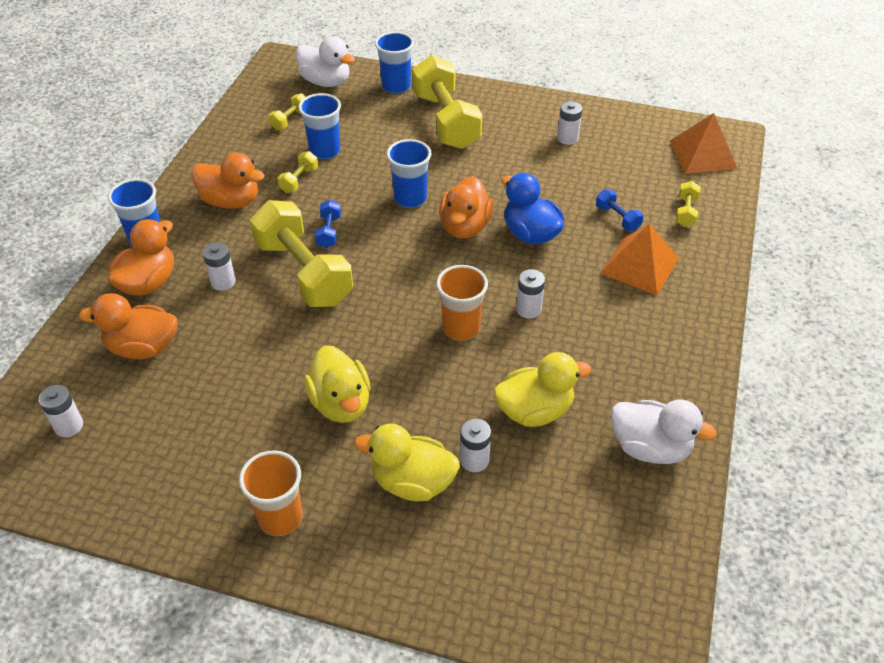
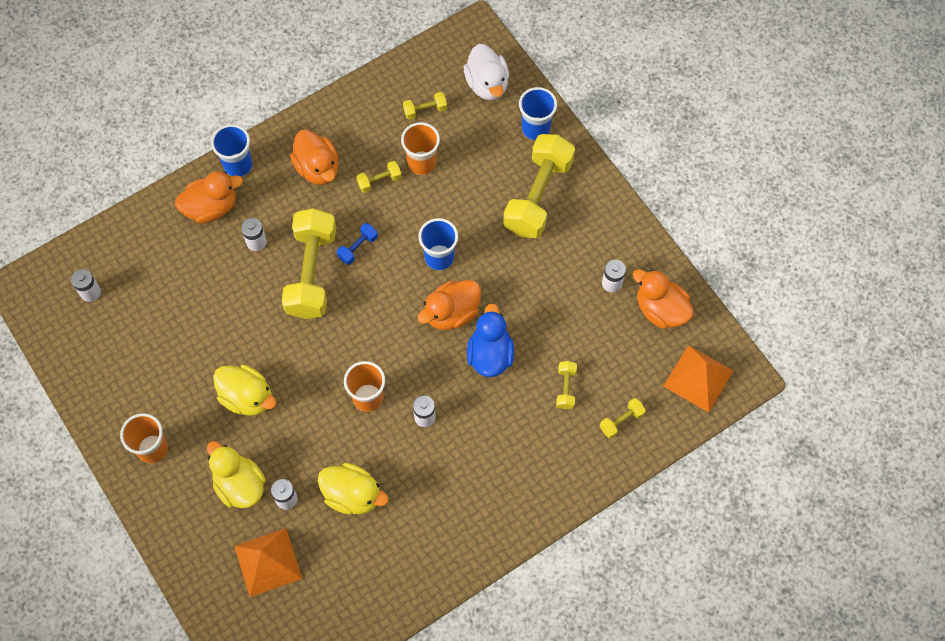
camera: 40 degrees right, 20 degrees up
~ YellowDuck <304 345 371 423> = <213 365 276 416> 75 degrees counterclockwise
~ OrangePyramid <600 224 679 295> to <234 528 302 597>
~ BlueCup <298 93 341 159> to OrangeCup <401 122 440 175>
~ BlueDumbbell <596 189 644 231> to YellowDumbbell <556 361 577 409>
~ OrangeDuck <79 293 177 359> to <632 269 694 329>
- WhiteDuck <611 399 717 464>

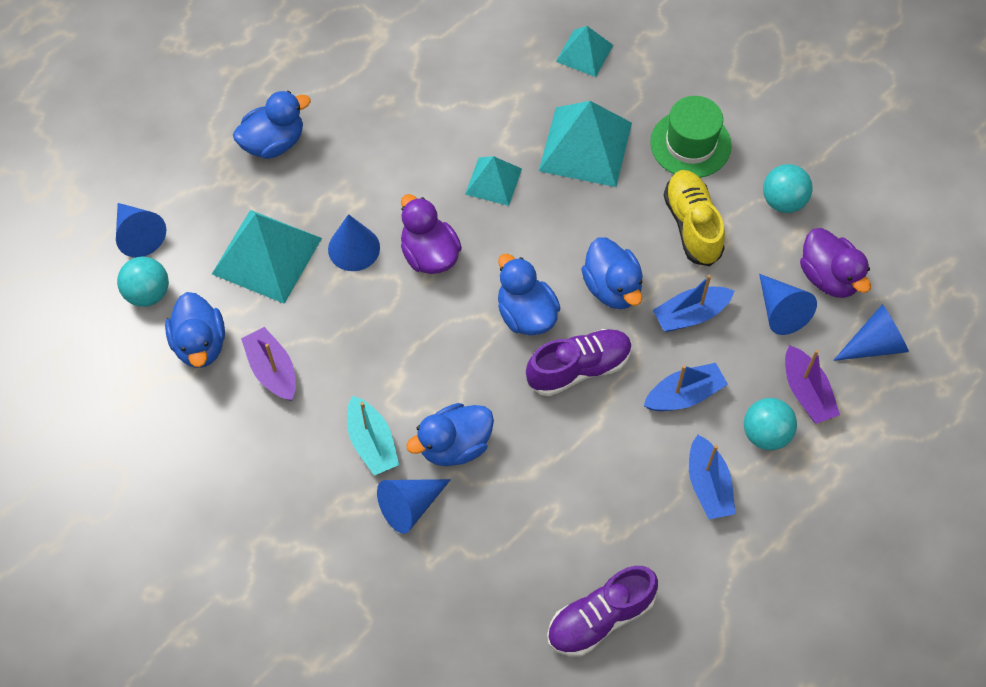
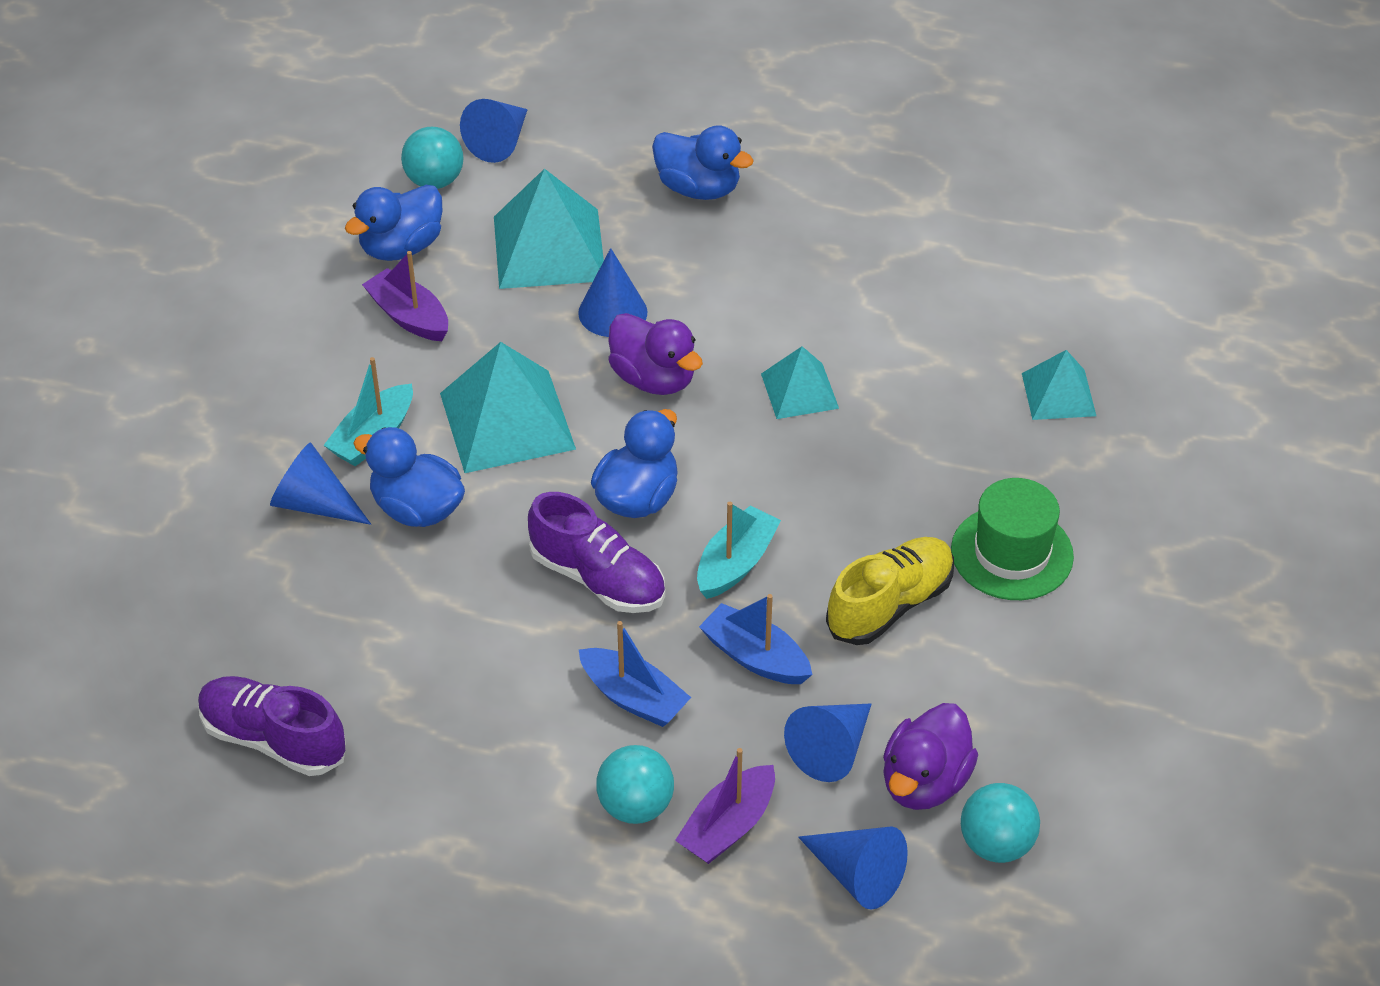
camera: 60 degrees right, 15 degrees down
~ PurpleBoat <241 327 296 401> = <362 251 448 341> 75 degrees counterclockwise
~ TurquoisePyramid <539 101 632 187> to <440 342 576 473>
~ PurpleDuck <401 194 462 274> = <608 313 703 395> 105 degrees clockwise
~ BlueDuck <581 237 643 309> to TurquoiseBoat <697 502 781 599>
~ TurquoiseBall <763 164 812 213> to <961 783 1040 863>
- BlueBoat <689 434 736 519>

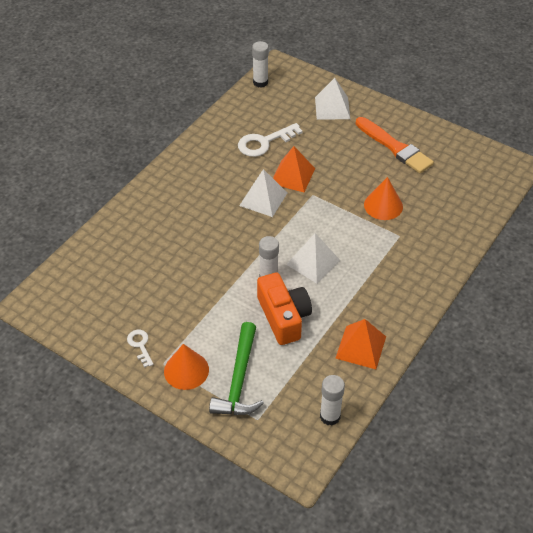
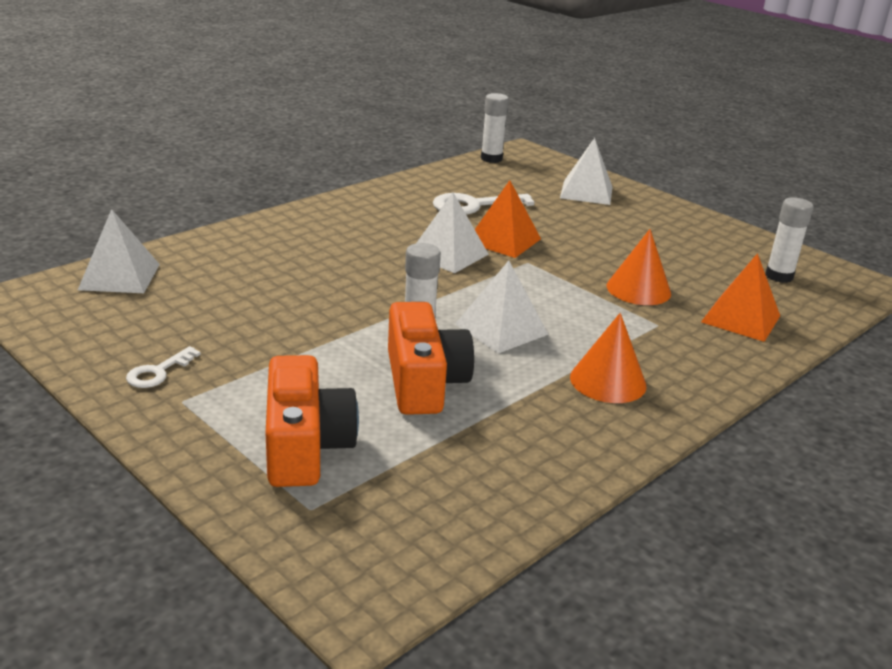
camera: 10 degrees right, 20 degrees down
+ WhitePyramid <78 209 160 293>
~ WhiteKey <127 330 154 368> = <126 346 201 388> 135 degrees counterclockwise
~ GreenHammer <209 322 264 415> to OrangeCamera <265 355 359 487>
~ OrangeCone <164 344 209 390> to <570 313 647 403>
~ OrangePyramid <335 319 386 369> to <701 253 780 342>
~ WhiteGlueStick <320 375 345 426> to <765 197 814 283>
- OrangeBrush <356 117 434 173>

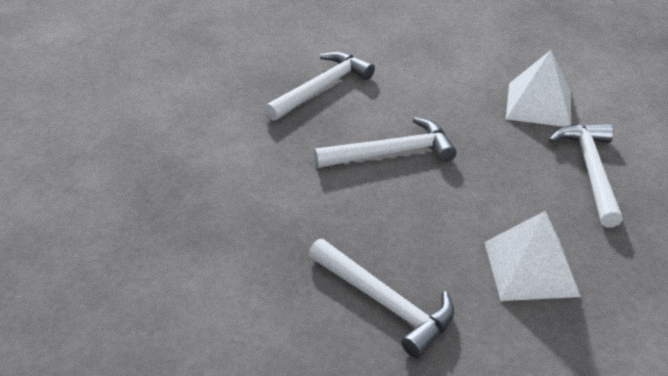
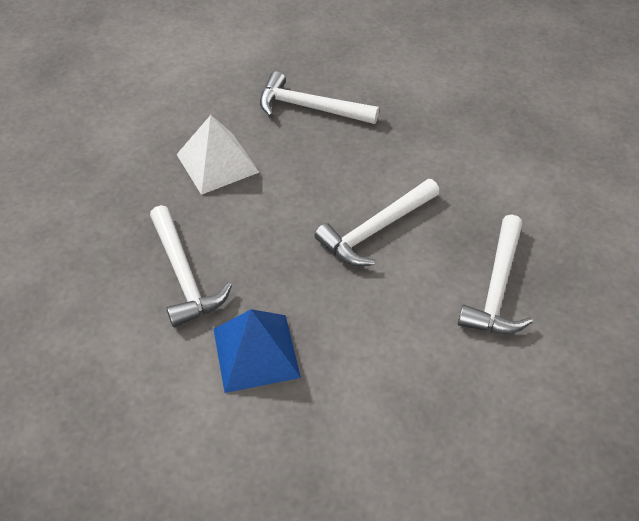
camera: 155 degrees right, 10 degrees up
~ WhitePyramid <506 50 571 127> to BluePyramid <214 309 301 393>

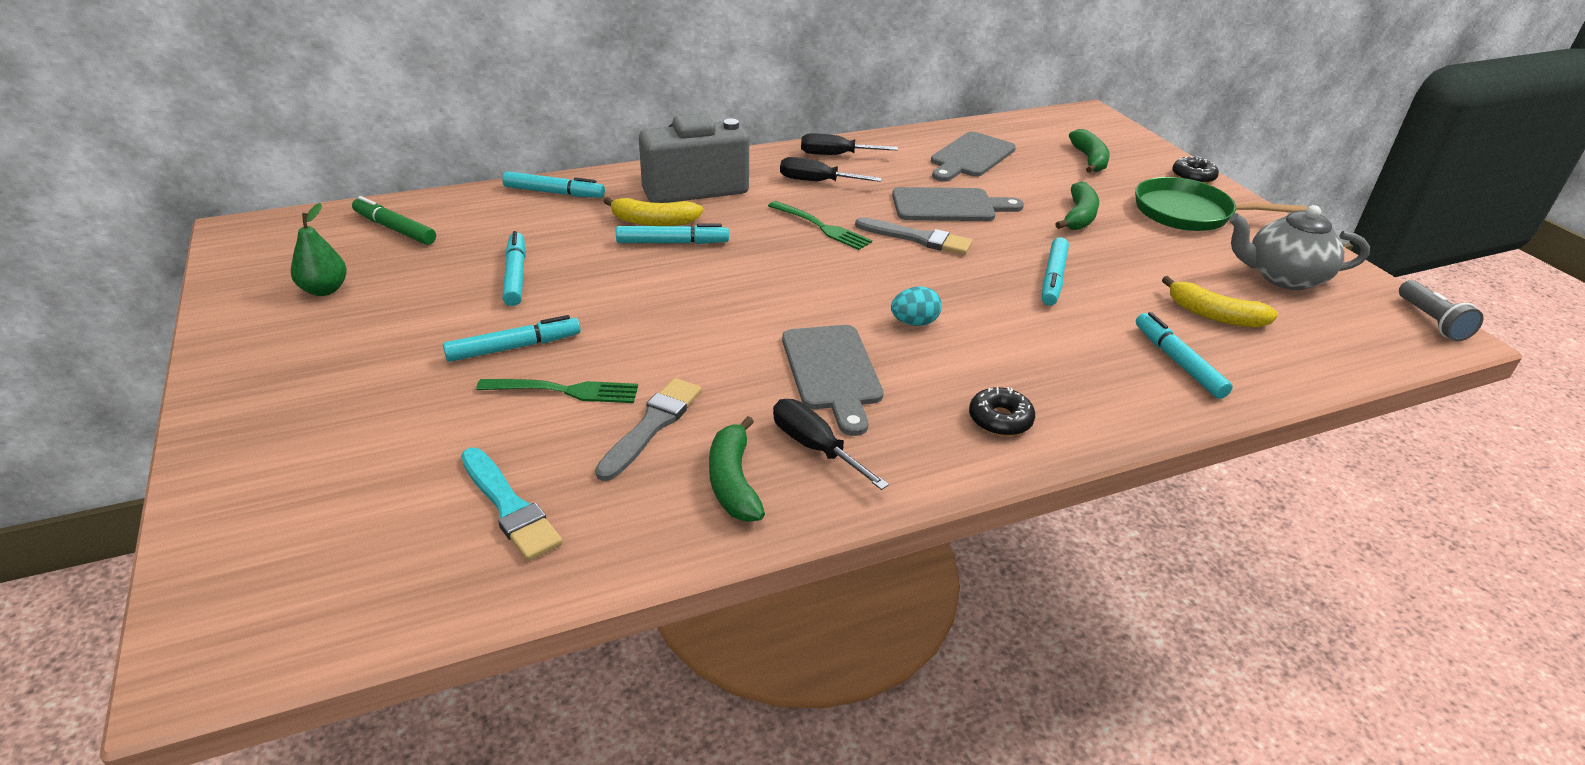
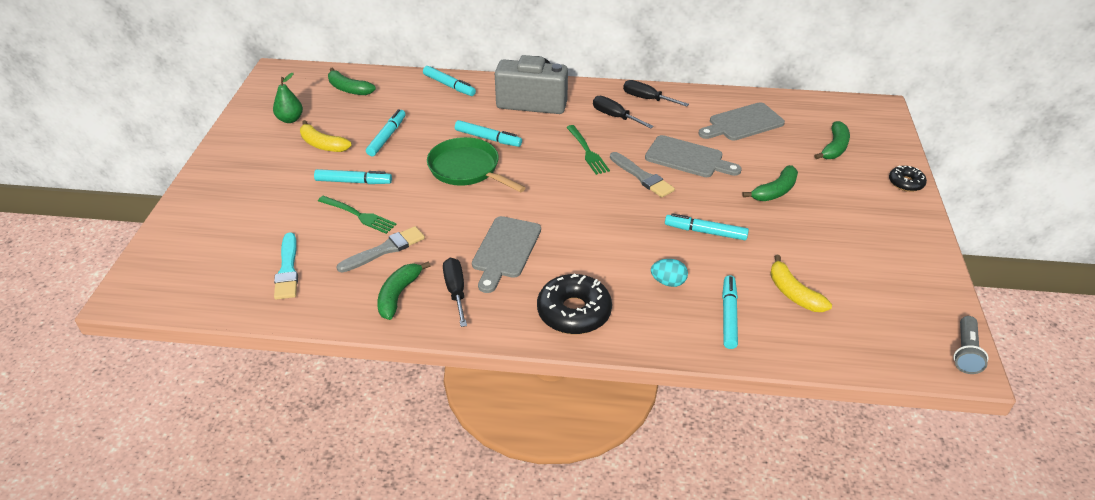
camera: 30 degrees right, 5 degrees up
~ YellowBanana <603 197 703 226> to <300 120 352 152>
~ GreenMarker <352 196 436 245> to GreenBanana <328 68 376 95>
~ GreenPan <1135 177 1307 231> to <427 137 526 192>
~ BlackDonut <969 387 1035 436> = <537 273 612 334> x1.79
~ TurquoiseEgg <891 286 942 326> to <651 259 688 287>
~ TurquoiseMarker <1042 237 1069 306> = <665 213 749 240> 60 degrees clockwise
- GreyTeapot <1229 205 1370 290>

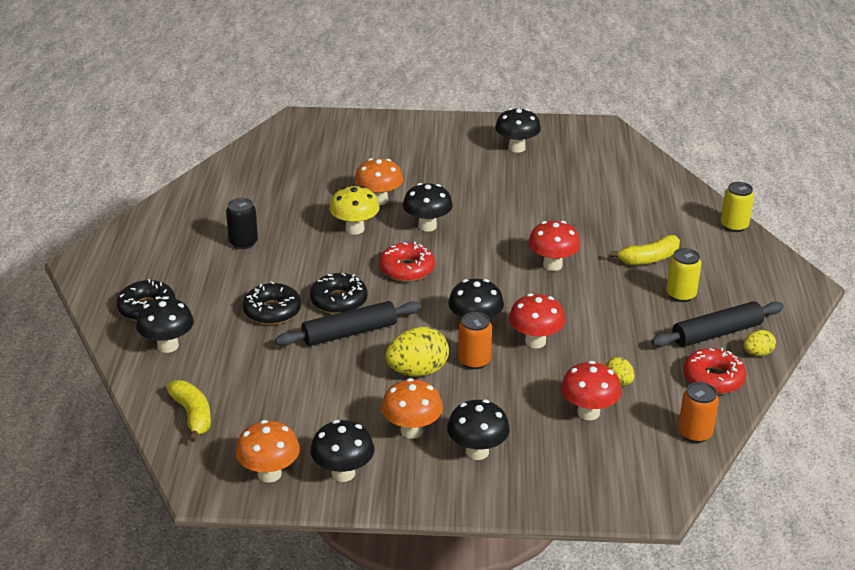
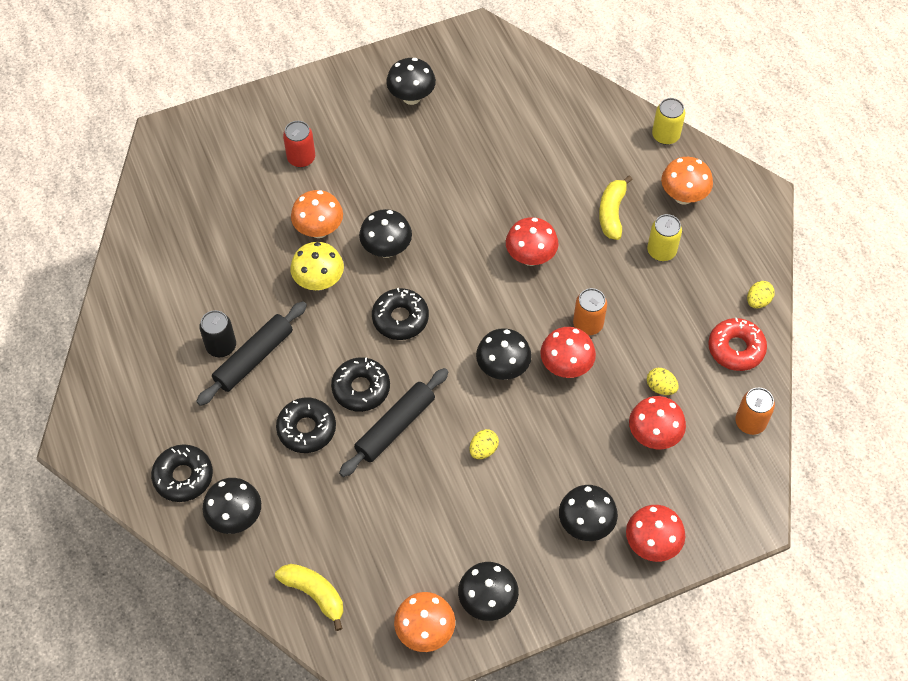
camera: 25 degrees left, 25 degrees up
~ BlackRollingPin <651 301 784 347> to <196 301 307 406>
+ RedCan <283 121 315 168>
~ RedDonut <379 242 435 282> to BlackDonut <372 288 429 340>
~ YellowEgg <386 327 449 377> = <469 429 499 459> x0.54
~ OrangeCan <458 312 492 369> to <573 288 607 335>
~ YellowBanana <610 235 680 265> = <599 175 633 240> 150 degrees clockwise
+ RedMushroom <626 505 685 562>
~ OrangeMushroom <381 378 443 439> to <661 157 713 205>

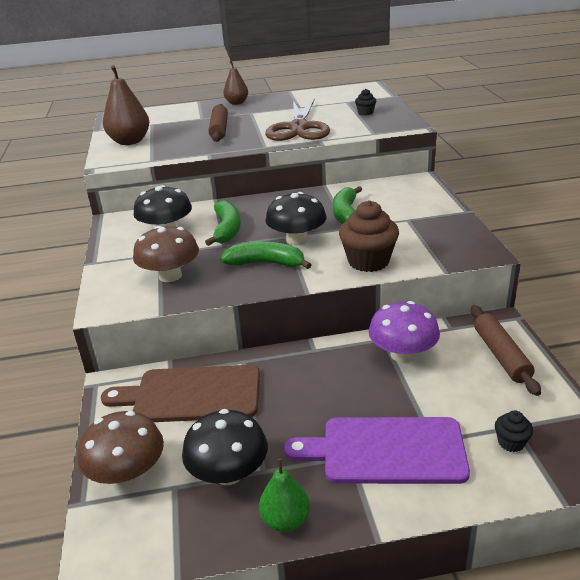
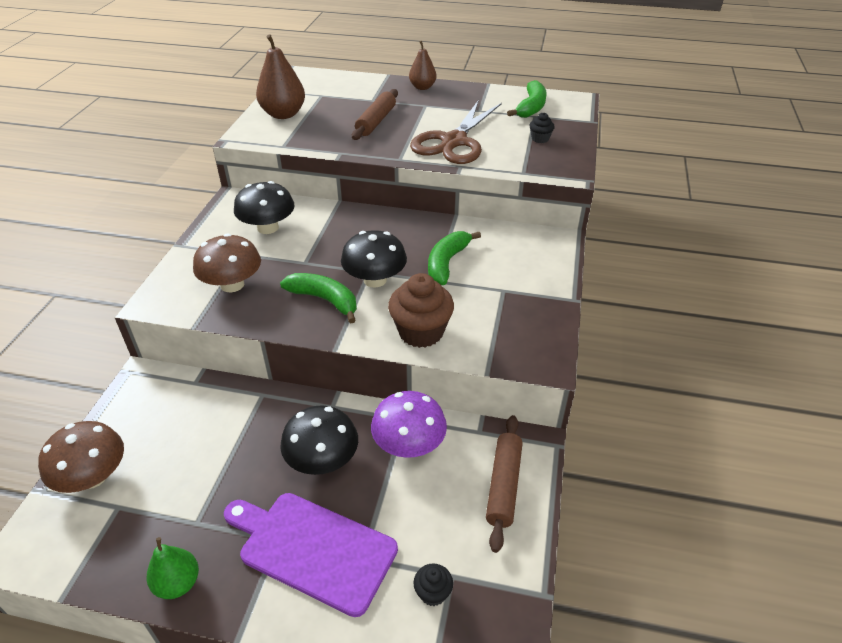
camera: 20 degrees right, 10 degrees up
~ BlackMushroom <182 409 268 485> to <280 405 358 475>
~ GreenBanana <205 200 241 246> to <507 80 547 118>
- BrownCuttingBoard <101 365 260 422>

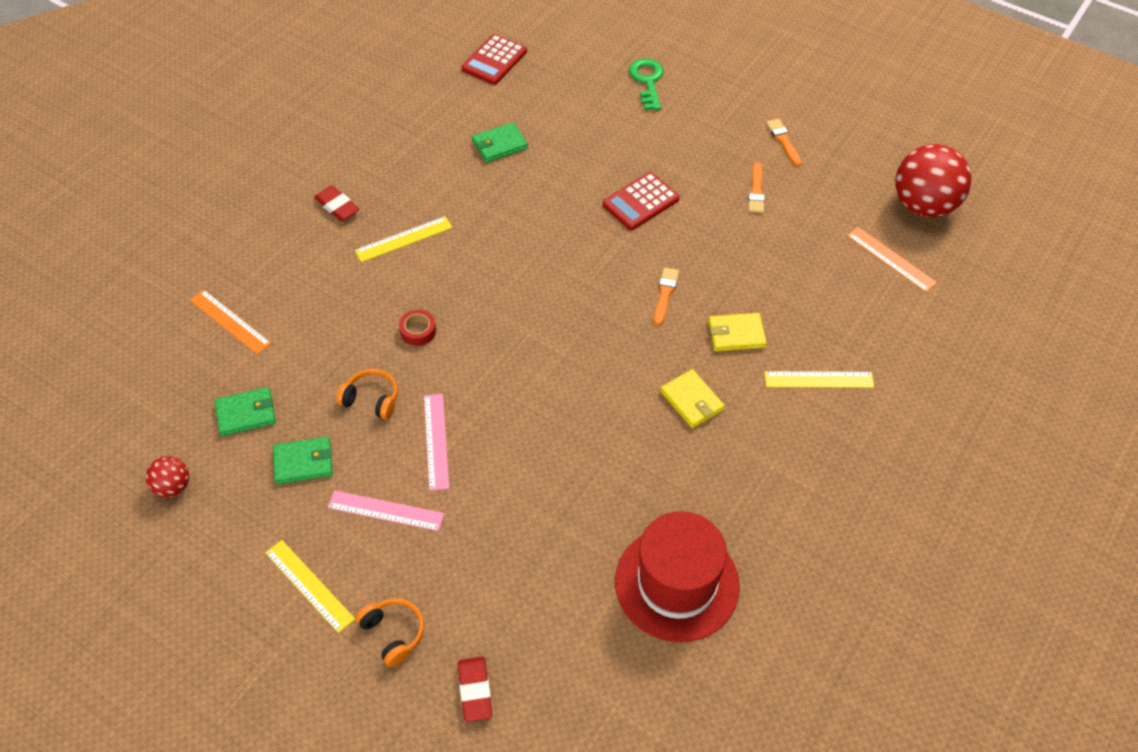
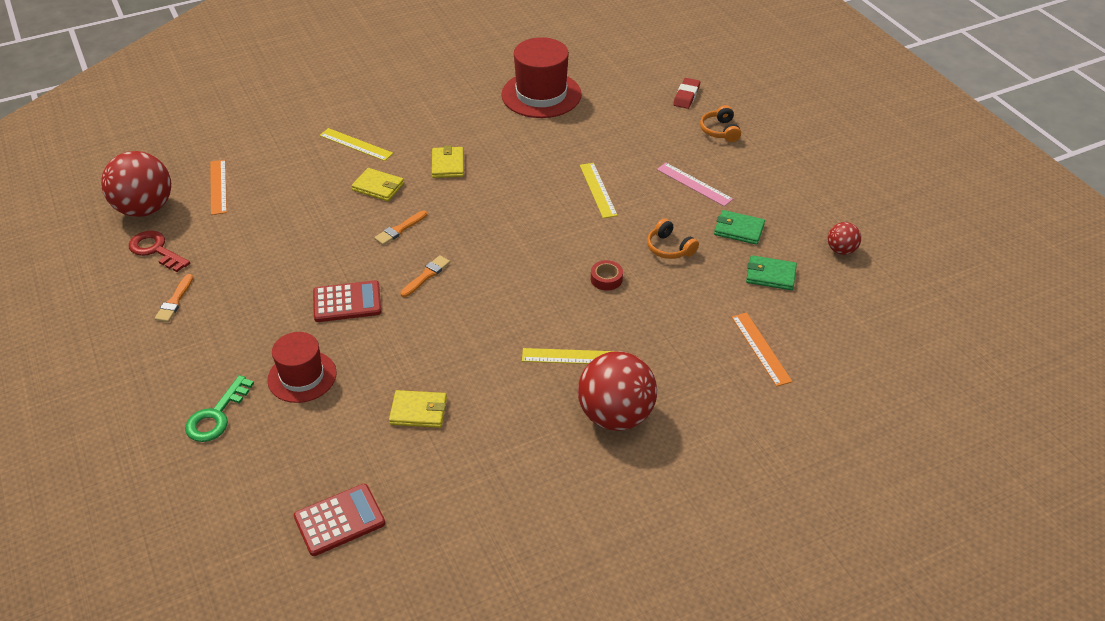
camera: 150 degrees left, 10 degrees down
+ RedKey <129 231 190 272>
+ RedHat <267 332 337 403>
~ GreenWallet <472 122 528 163> to YellowWallet <389 390 447 428>
~ OrangeBrush <748 163 765 213> to <400 255 450 297>
~ RedEraser <314 185 359 221> to RedBall <578 351 657 431>
~ YellowRuler <265 540 355 633> to <580 163 618 218>
- PinkRuler <424 394 449 491>

